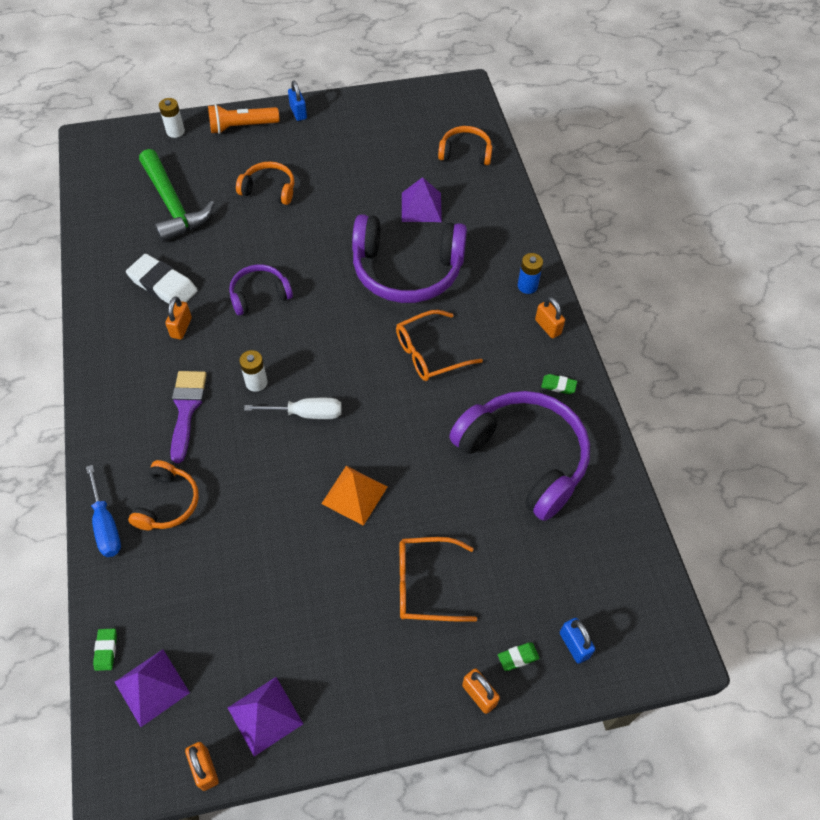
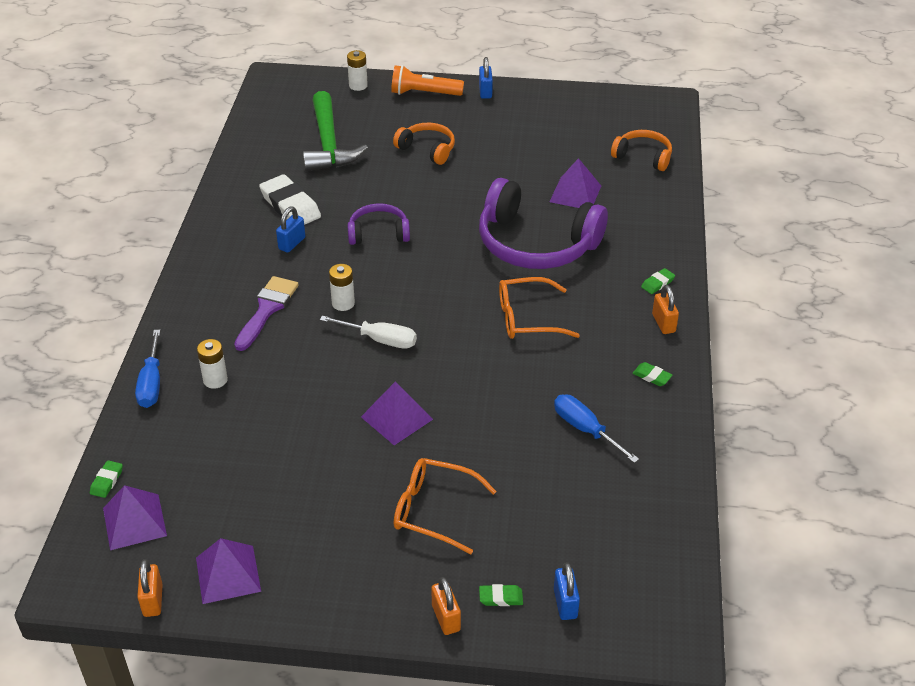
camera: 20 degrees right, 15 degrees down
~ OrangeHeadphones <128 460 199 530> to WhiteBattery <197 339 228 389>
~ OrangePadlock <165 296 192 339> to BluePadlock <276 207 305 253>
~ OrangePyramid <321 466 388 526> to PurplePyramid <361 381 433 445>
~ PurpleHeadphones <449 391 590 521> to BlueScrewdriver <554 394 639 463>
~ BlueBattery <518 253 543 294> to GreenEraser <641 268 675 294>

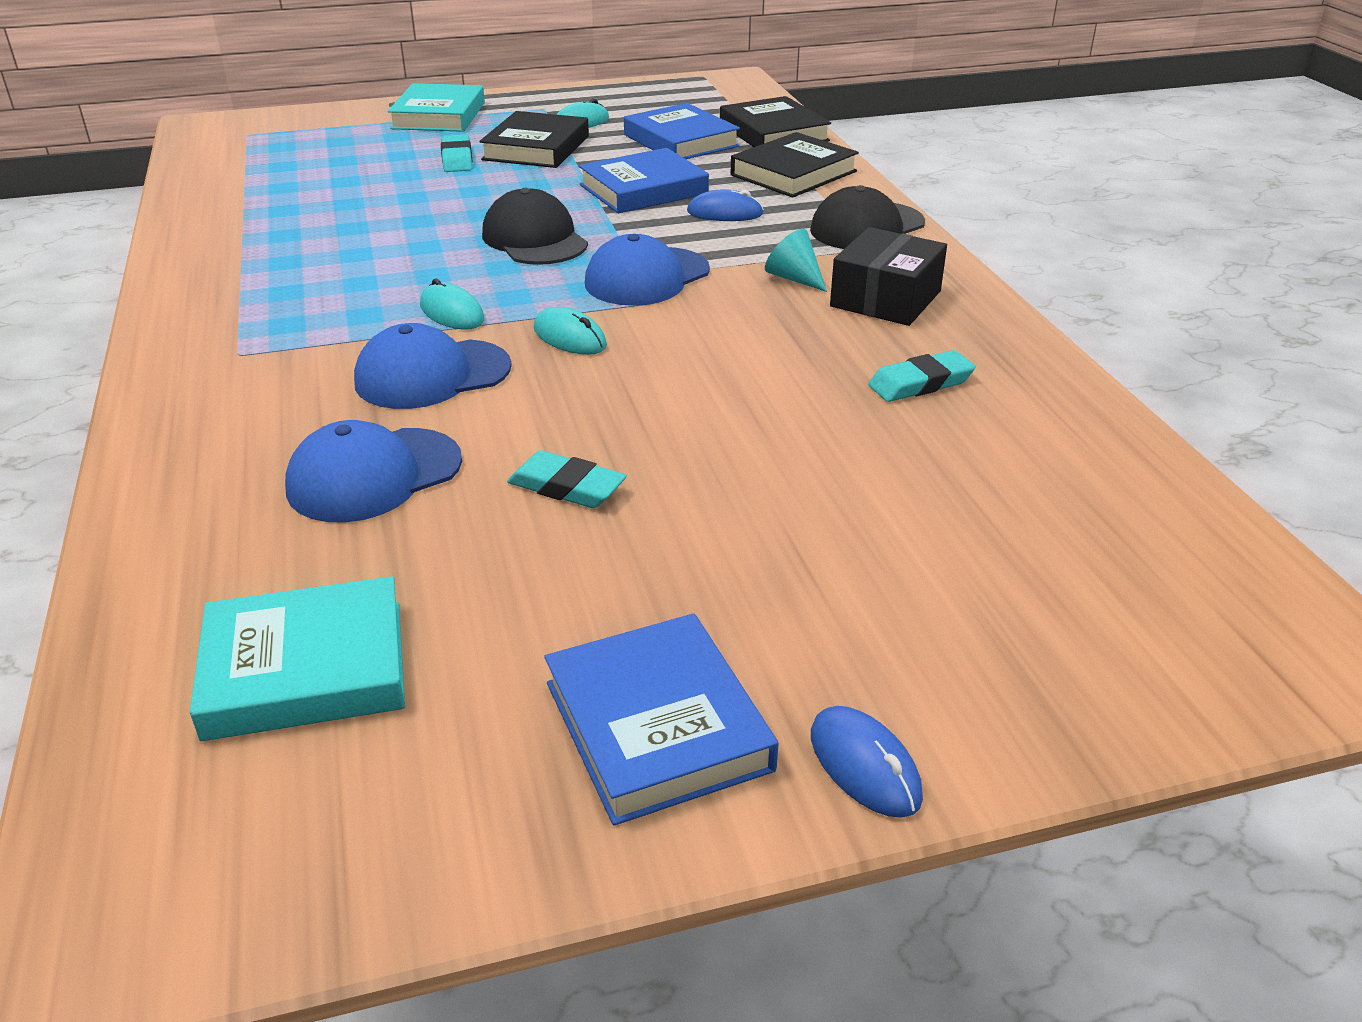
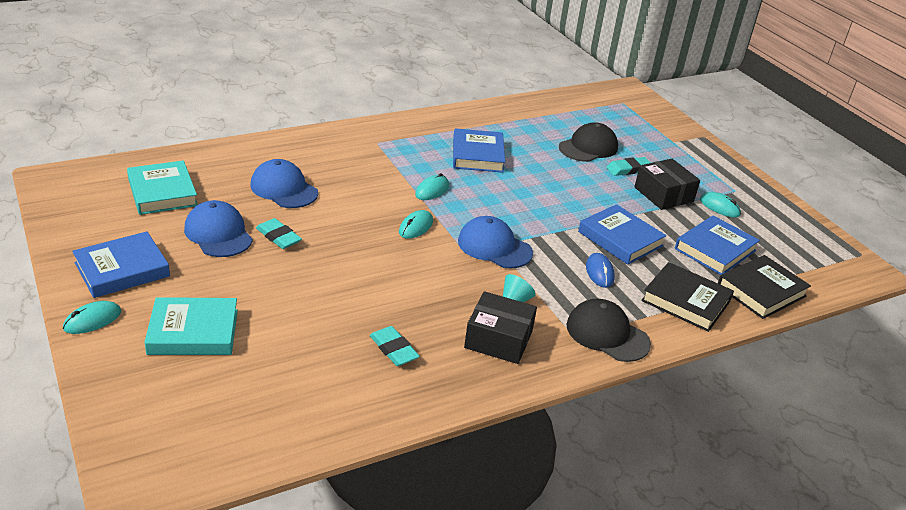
camera: 75 degrees right, 0 degrees up
~ BlueMouse <811 706 923 818> to TurquoiseMouse <63 301 121 334>
~ TurquoiseBook <388 83 485 132> to <144 297 238 355>
~ BlueCap <354 323 512 409> to <184 200 253 257>
~ TurquoiseEraser <507 450 627 508> = <256 218 302 249> 60 degrees counterclockwise
+ BlueBook <453 128 505 173>
~ BlackCap <482 188 588 265> to <559 122 618 162>
~ BlackBook <479 111 589 168> to BlackBox <634 159 700 210>

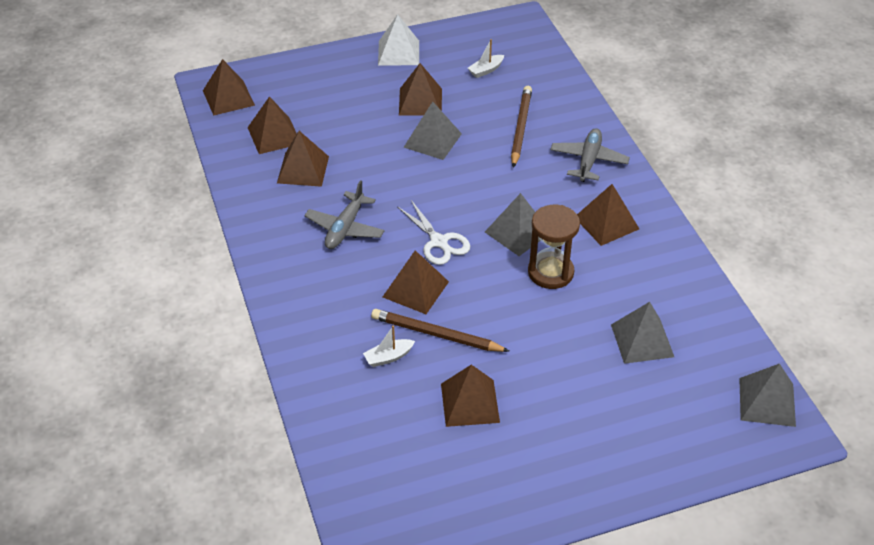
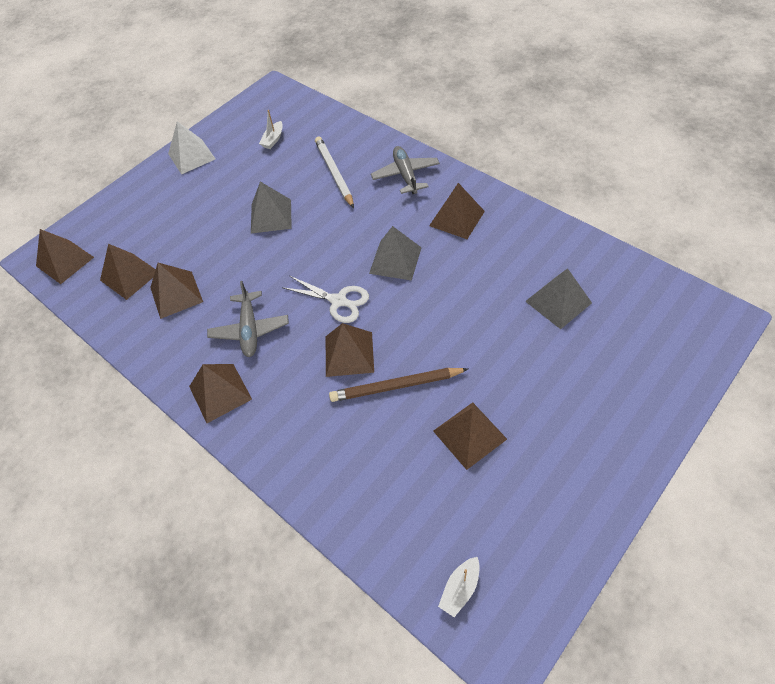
camera: 25 degrees left, 10 degrees up
~ BrownPyramid <399 63 442 116> to <189 364 252 423>
~ BrownPencil <511 86 532 168> to WhitePencil <315 137 354 208>
~ WhiteBoat <363 325 415 367> to <438 557 480 617>
- BrownHourglass <528 205 580 289>
- GreyPyramid <739 364 796 427>

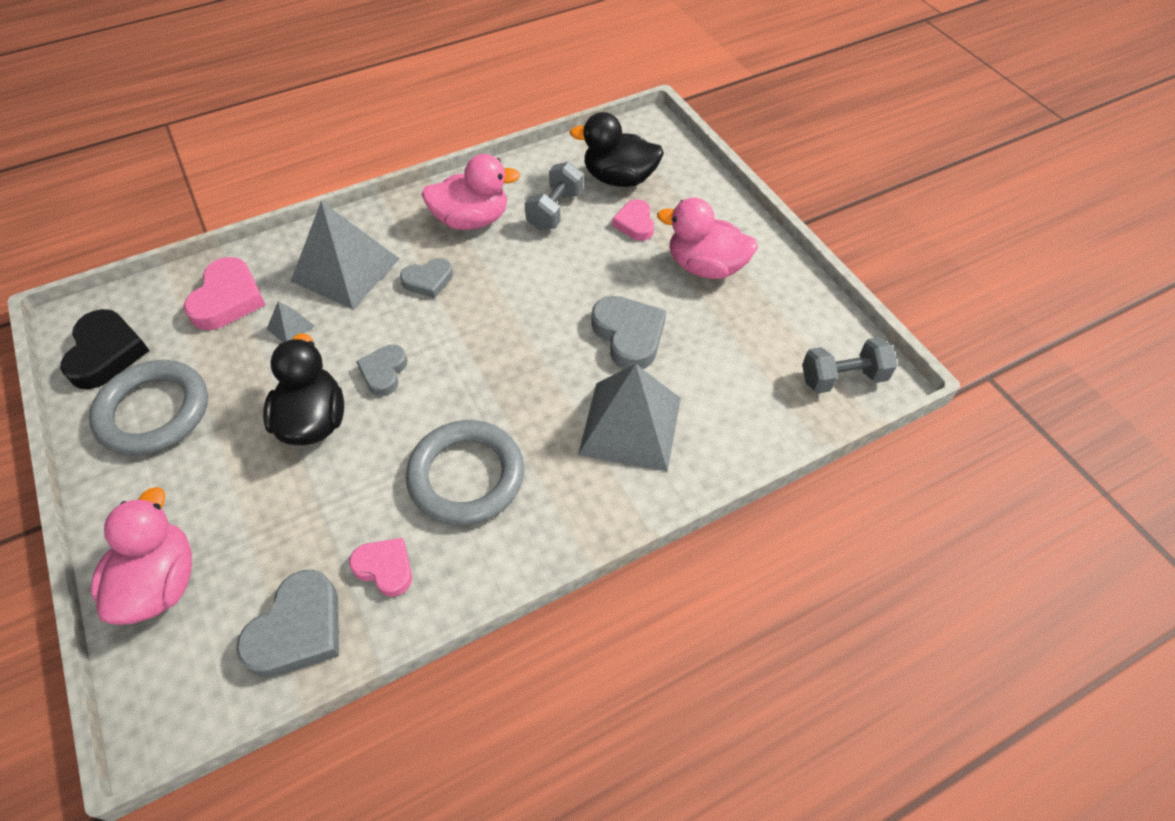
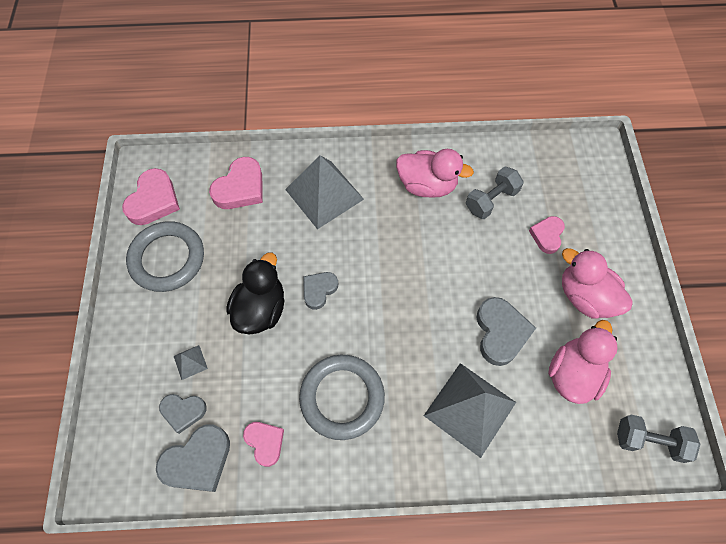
camera: 25 degrees right, 10 degrees up
~ BlackHeart <60 309 150 389> to PinkHeart <122 168 180 225>
~ GreyHeart <400 258 453 298> to <159 394 206 434>
~ GreyPyramid <267 301 315 342> to <174 345 208 380>
~ PinkDuck <90 487 192 625> to <548 320 618 404>
- BlackDuck <570 112 664 187>

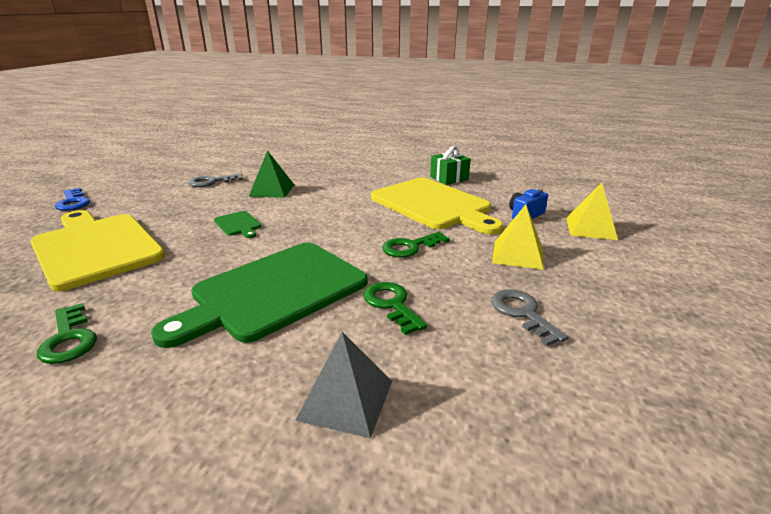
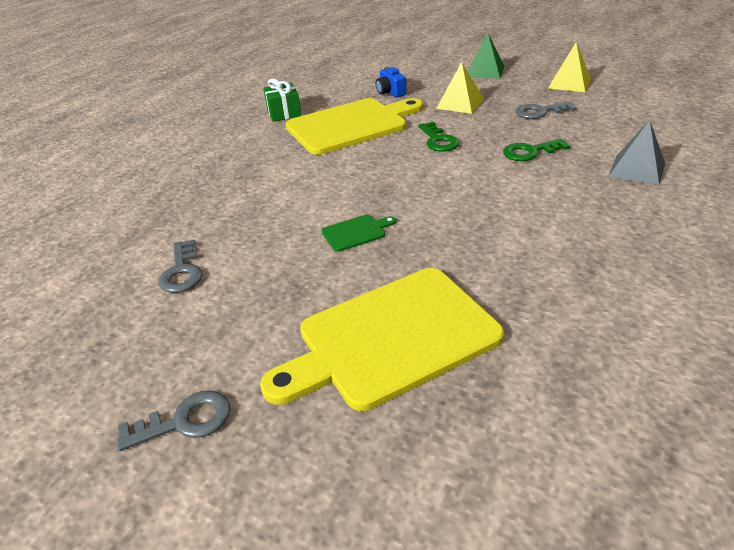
camera: 75 degrees left, 10 degrees up
~ BlueKey <55 188 90 211> to GreyKey <117 390 230 451>
~ GreenPyramid <249 150 294 198> to <468 33 505 79>
~ YellowPyramid <566 182 618 240> to <548 43 591 92>
- GreenKey <37 303 97 364>
- GreenCuttingBoard <151 243 368 348>

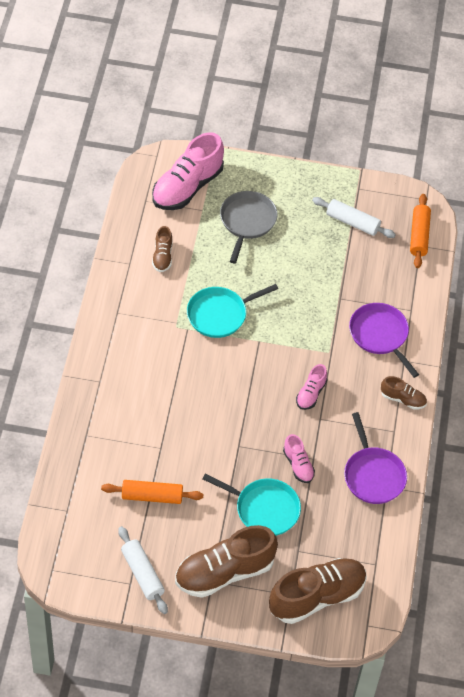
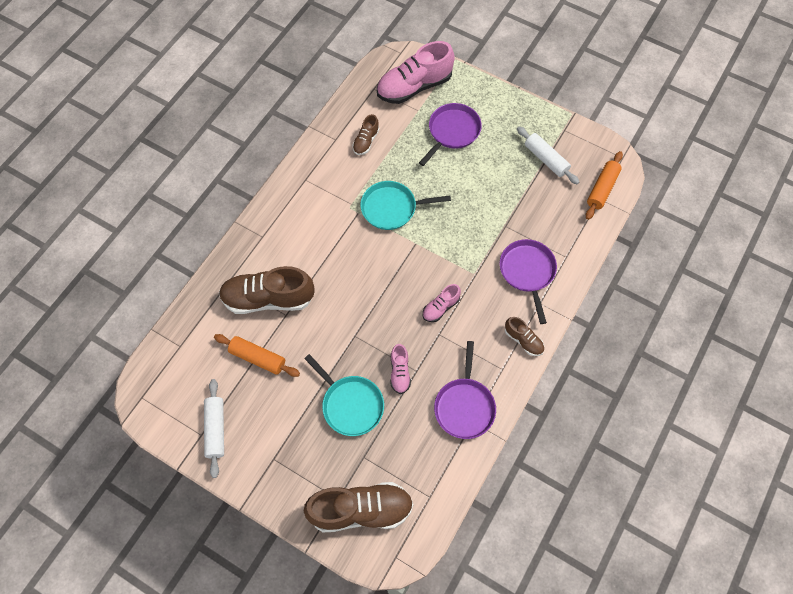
camera: 25 degrees right, 10 degrees up
~ BrownShoe <175 525 278 598> to <219 266 315 314>
~ GreyPan <220 191 277 263> to PurplePan <419 103 482 166>

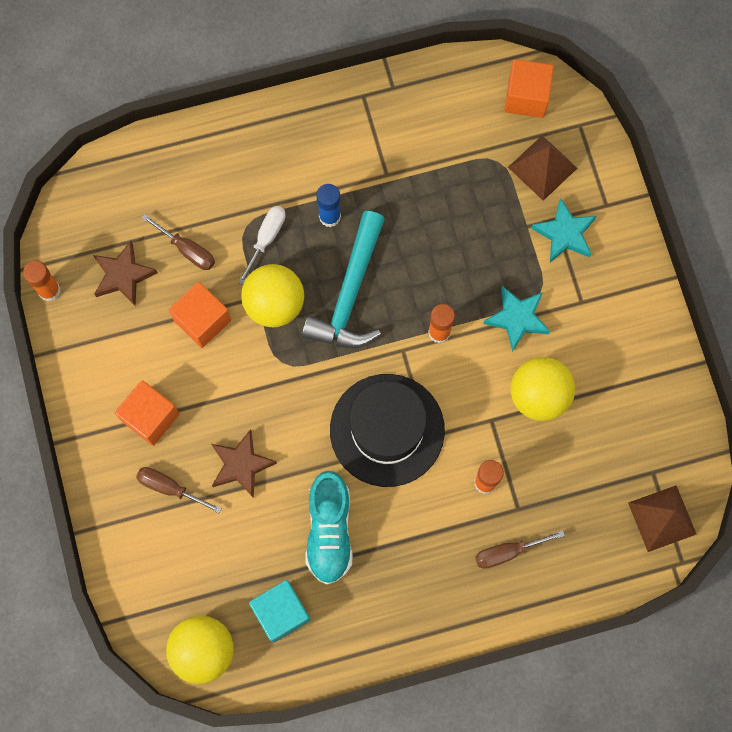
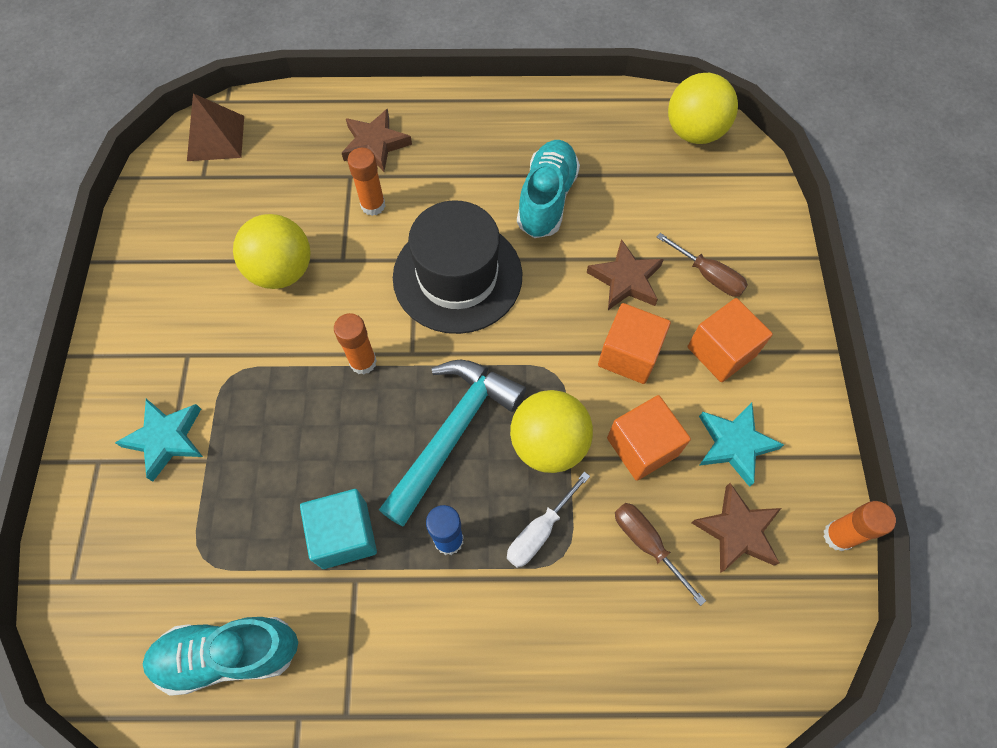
camera: 165 degrees left, 10 degrees down
+ TurquoiseShoe <143 617 298 696>
~ TurquoiseCube <249 580 311 643> to <300 489 377 569>
~ BrownScrewdriver <475 530 565 569> to BrownStar <342 109 412 172>
~ OrangeCube <504 59 554 118> to <598 303 671 384>
~ TurquoiseStar <483 286 550 352> to <699 402 784 487>
- BrownPyramid <508 135 577 201>

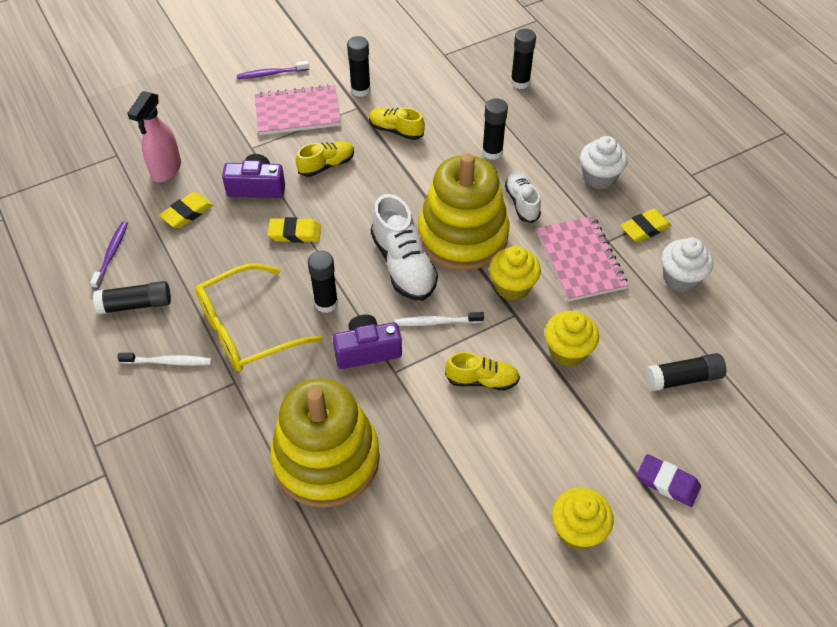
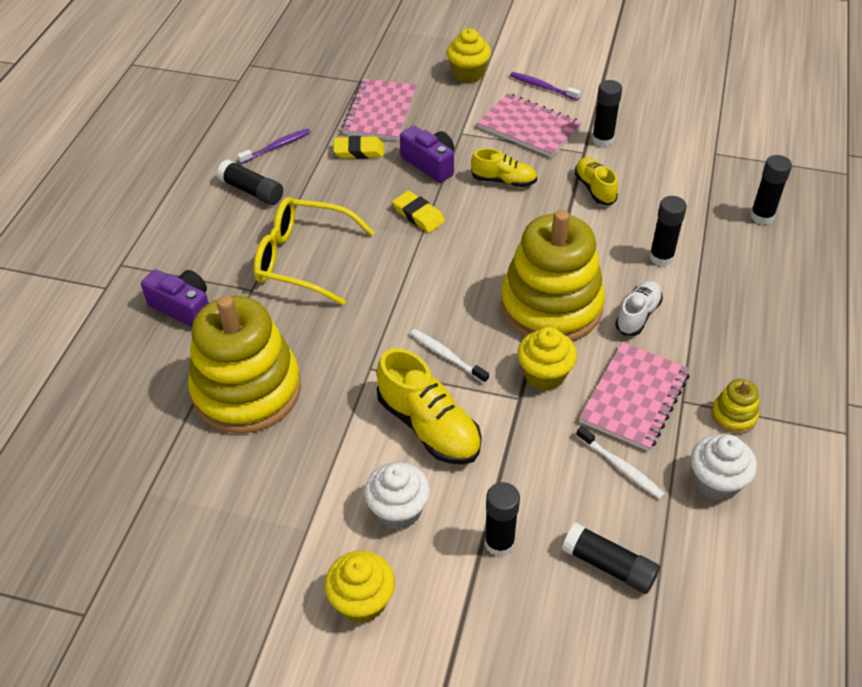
camera: 45 degrees right, 5 degrees down
~ PurpleCamera <333 315 402 369> to <141 270 209 327>
~ PinkSprayBottle <127 91 181 182> to PinkNotebook <342 79 417 141>
~ WhiteCupcake <580 136 627 189> to <364 462 430 530>
~ YellowShoe <445 352 520 391> = <377 348 482 465> x1.65
~ YellowCupcake <545 311 599 367> to <447 28 491 83>
~ BlackGlueStick <308 251 338 313> to <485 482 520 557>
~ WhiteToothbrush <117 353 212 365> to <576 426 665 499>
~ YellowEraser <620 209 671 243> to YellowStackingToy <711 379 759 434>
- WhiteShoe <370 194 438 301>
- PurpleEraser <637 454 701 507>

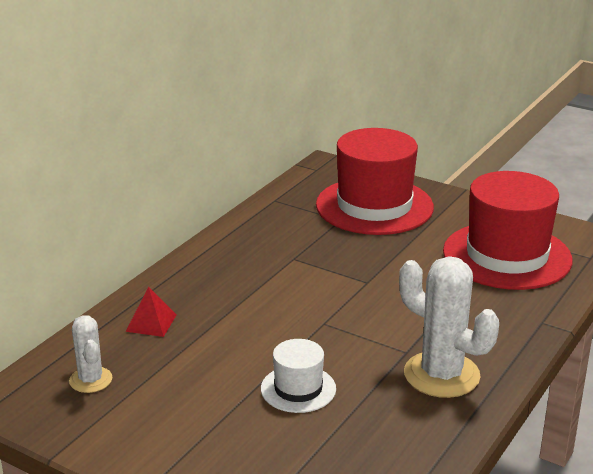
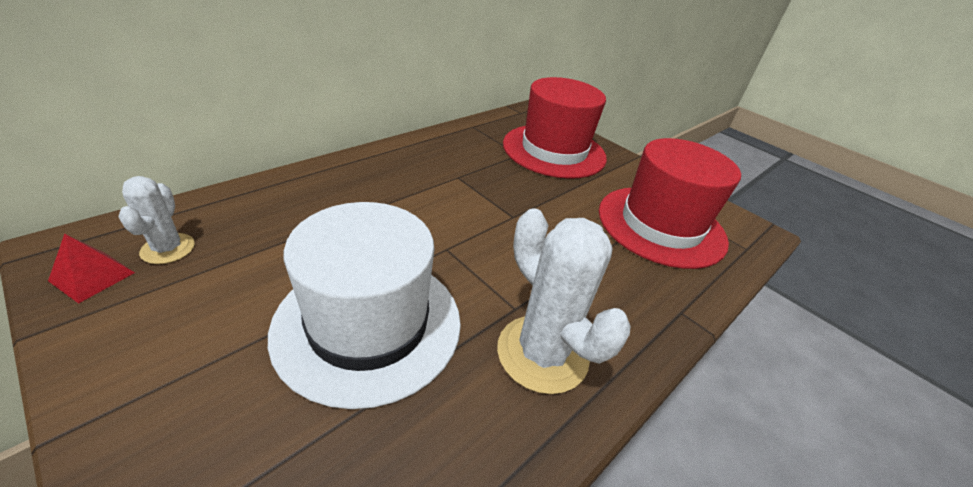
camera: 10 degrees right, 10 degrees up
~ RedPyramid <126 286 176 337> to <48 234 135 304>
~ WhiteHat <261 339 336 413> = <268 202 461 409> x2.04

